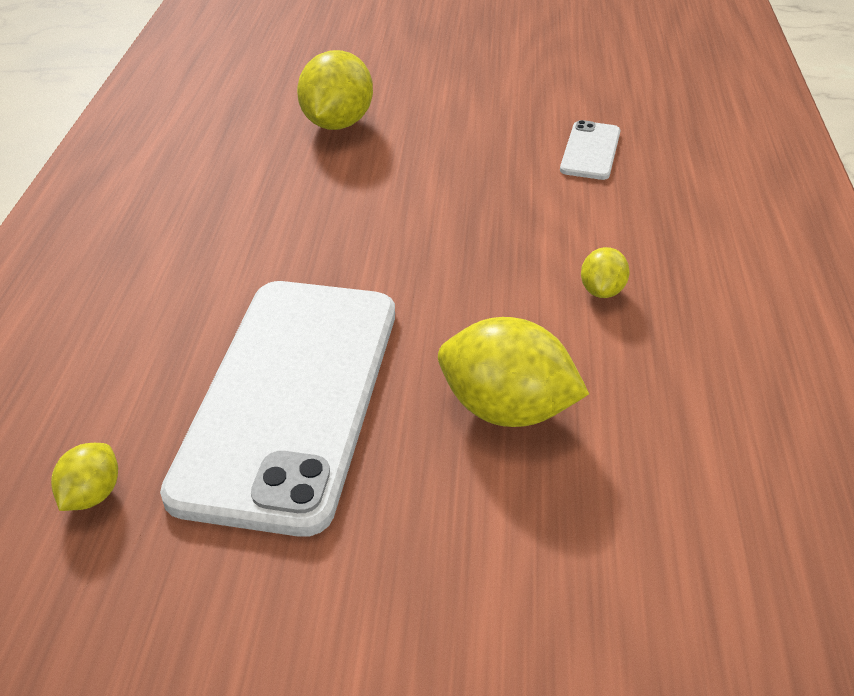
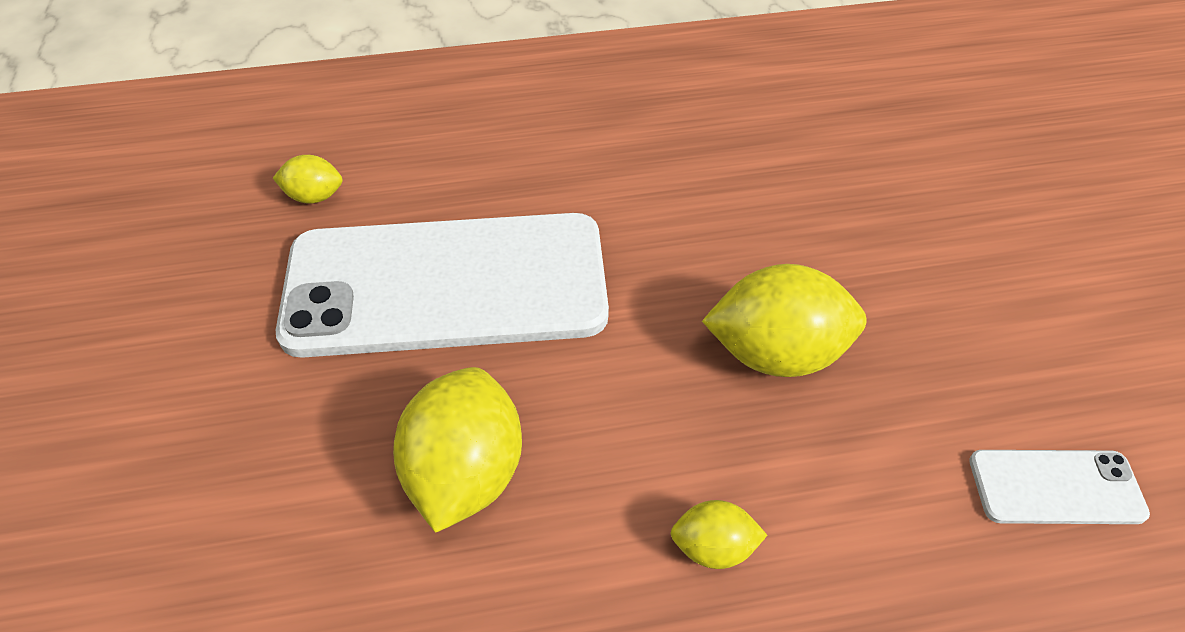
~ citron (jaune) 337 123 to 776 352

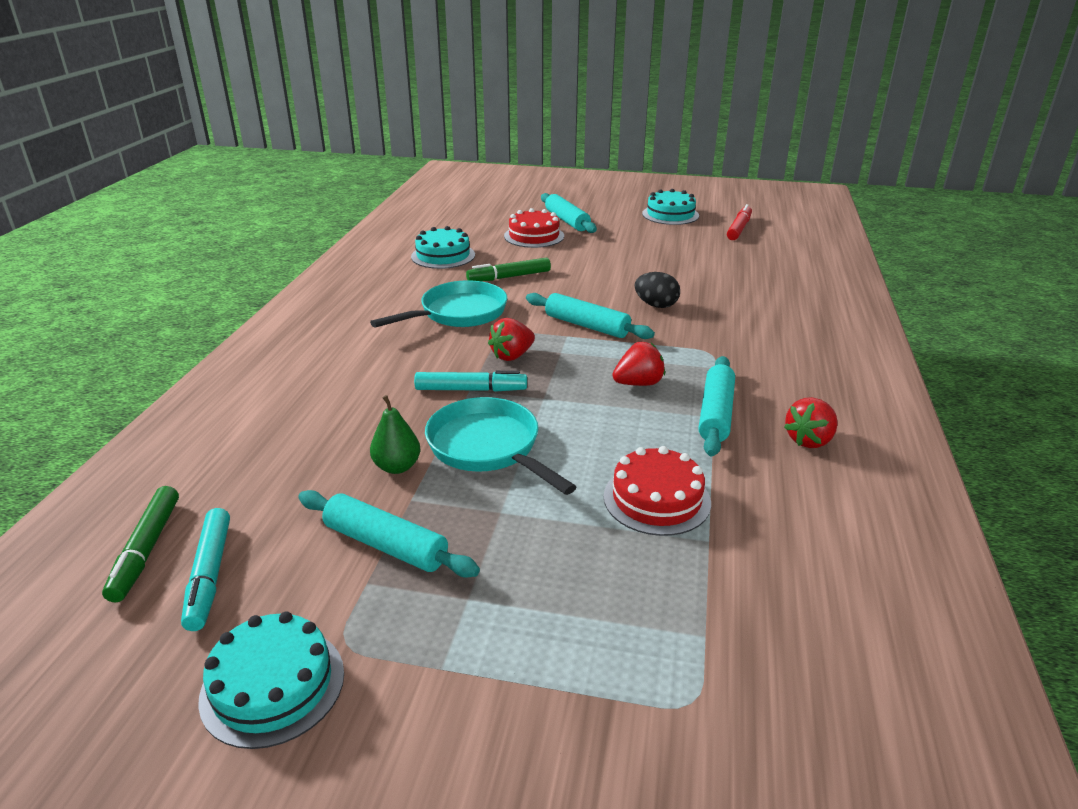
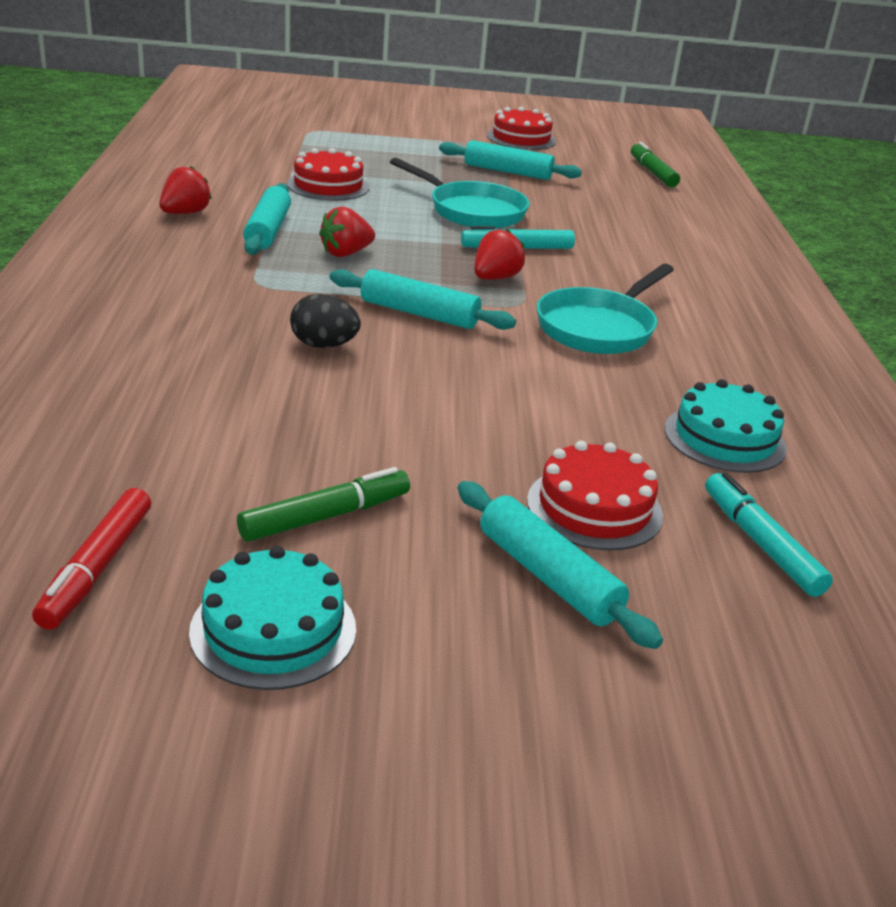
~ feutre (vert) 509 277 to 325 517
~ gâteau (turquoise) 273 685 to gâteau (rouge) 521 138
~ feutre (turquoise) 209 575 to 760 543
- poire (vert) 397 467

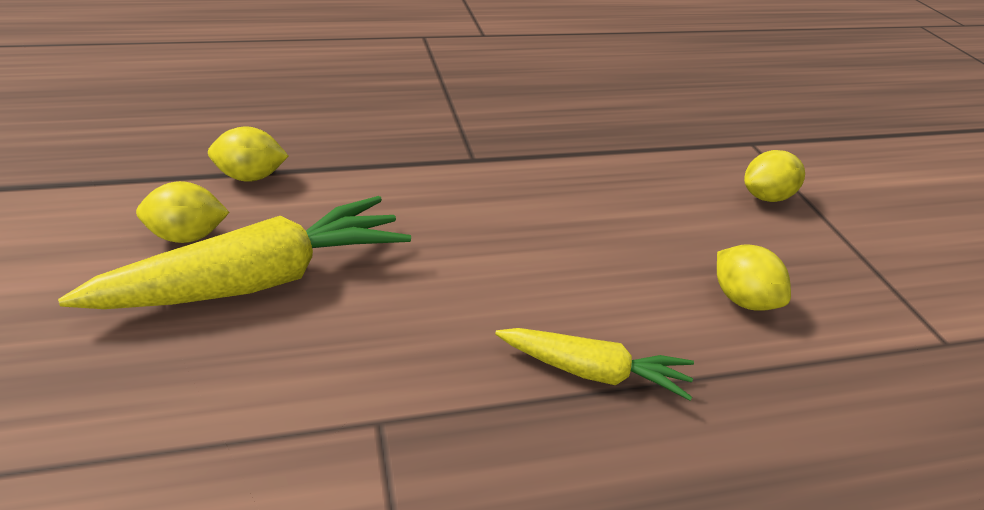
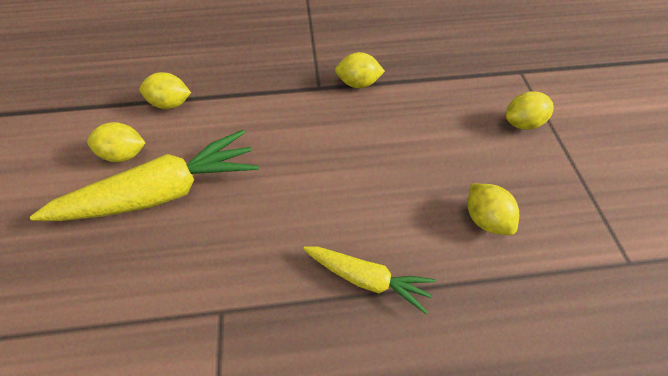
+ citron (jaune) 358 83

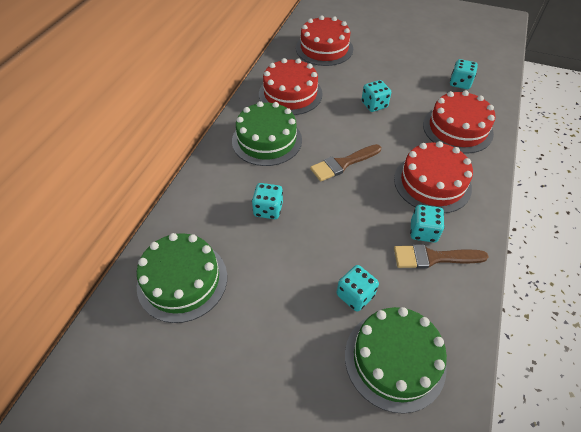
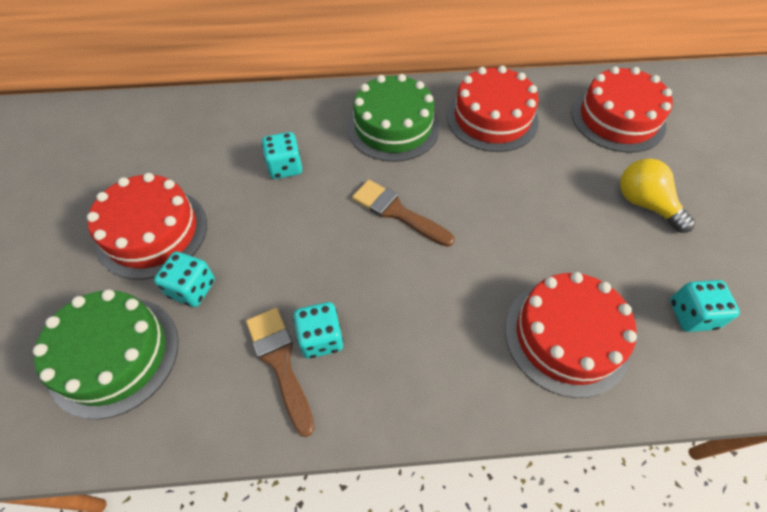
~ gâteau (rouge) 432 183 to 152 232
+ ampoule (jaune) 645 204
- gâteau (vert) 182 280
- dé (turquoise) 374 105

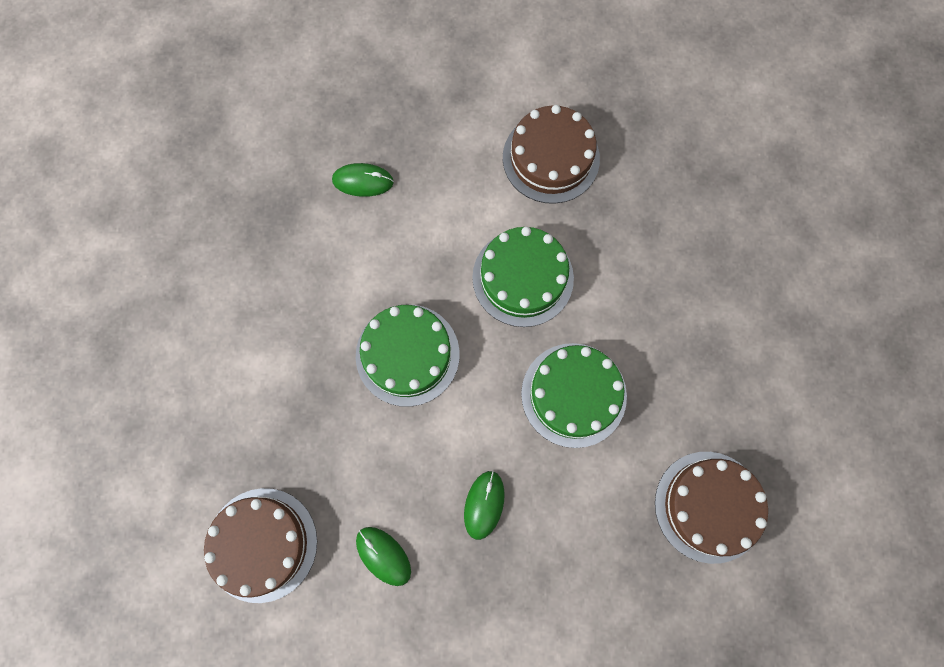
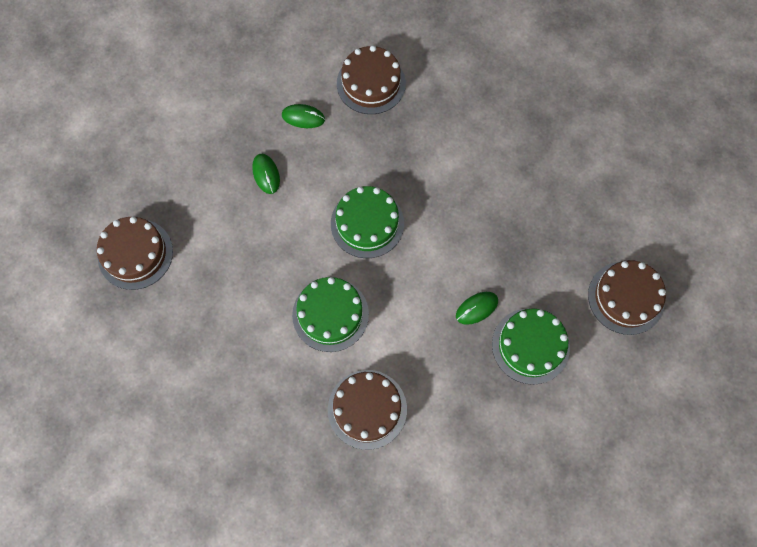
~ gâteau (vert) 573 394 to 530 346
+ gâteau (marron) 626 297

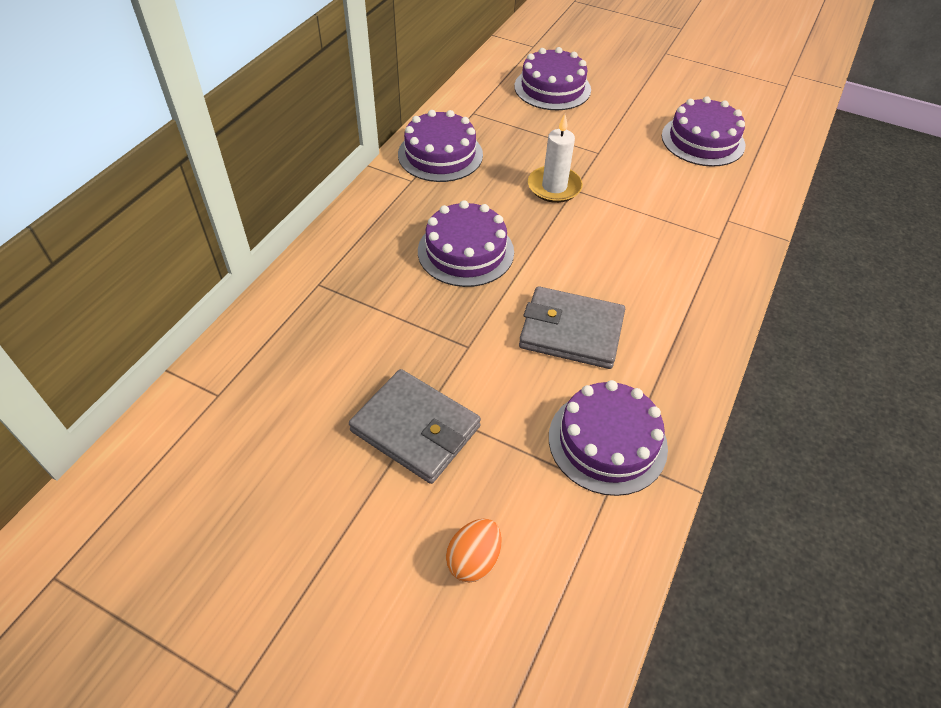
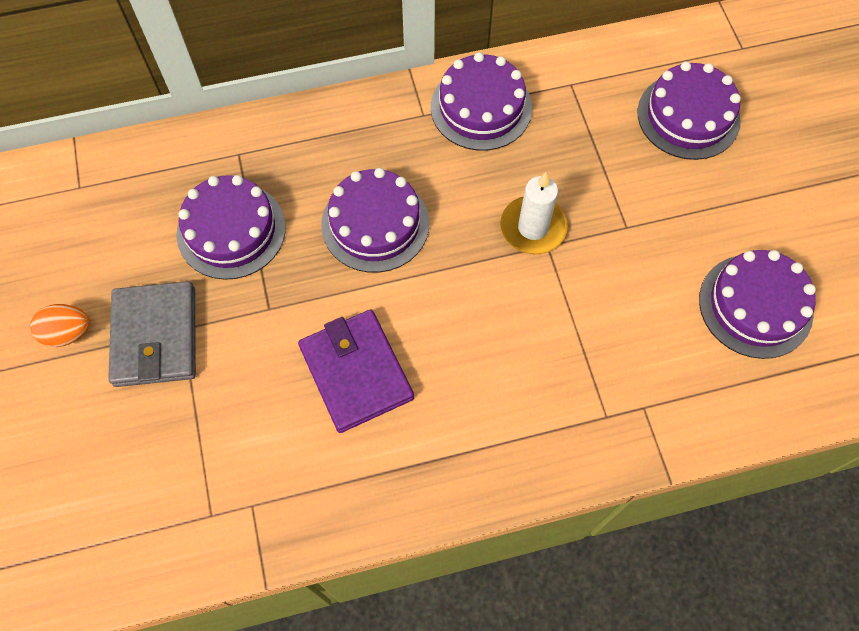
~ œuf (orange) 473 559 to 68 333
~ gâteau (violet) 607 441 to 231 230
~ portefeuille (gris) 571 331 to portefeuille (violet) 356 372

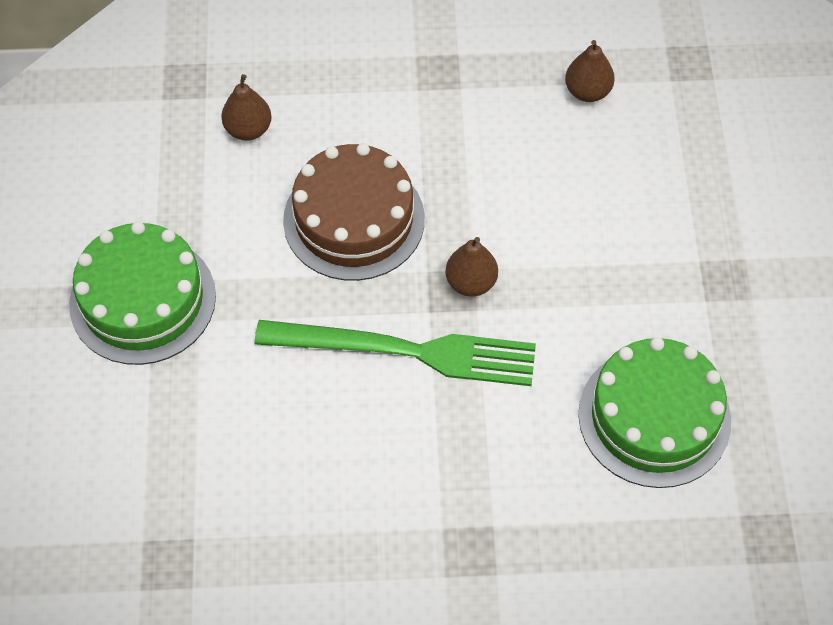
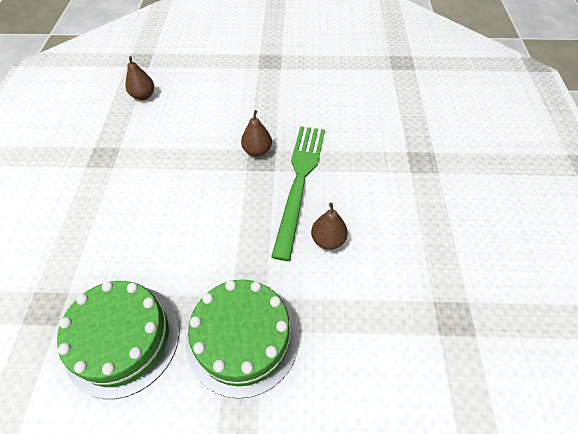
~ gâteau (vert) 654 417 to 123 339
~ poire (marron) 248 129 to 328 240
- gâteau (marron) 354 219

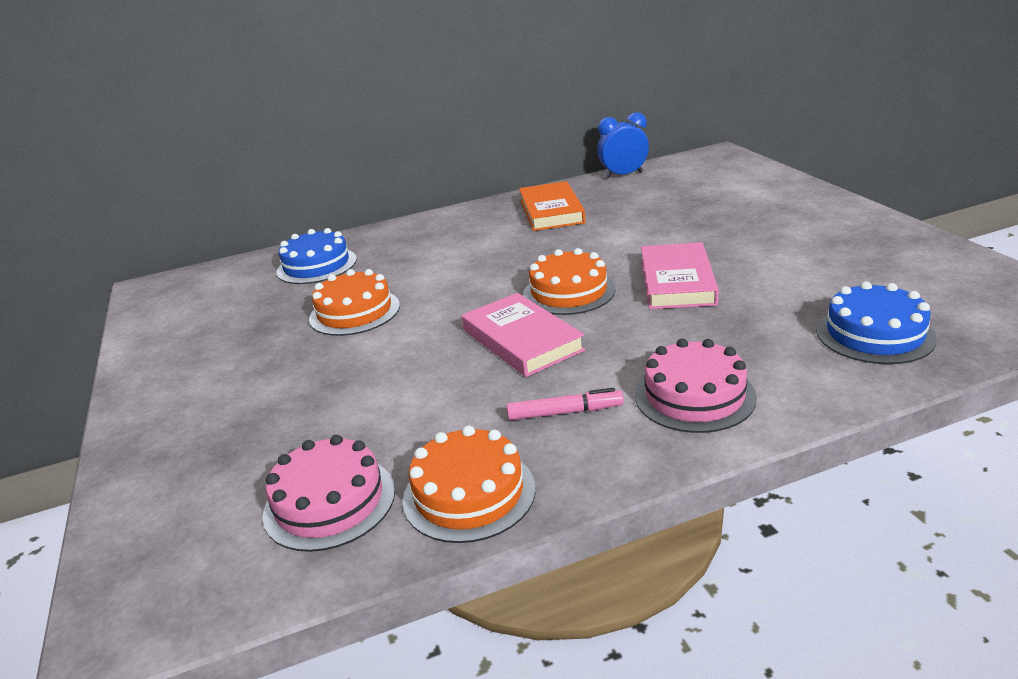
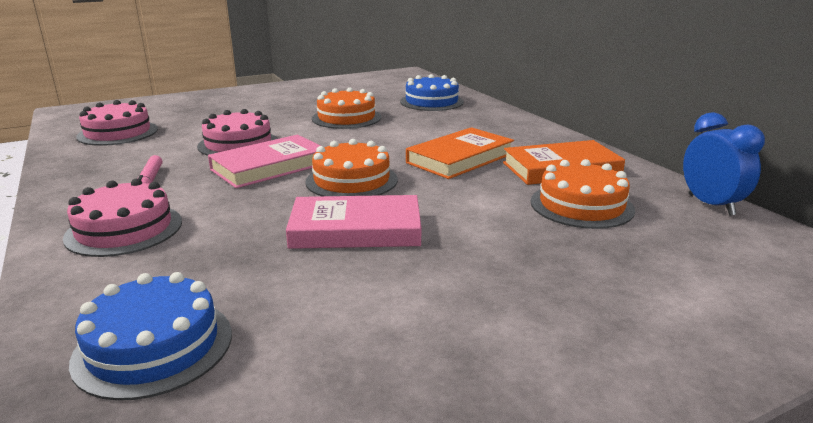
+ gâteau (rose) 238 144
+ livre (orange) 460 158
~ gâteau (orange) 469 493 to 581 205

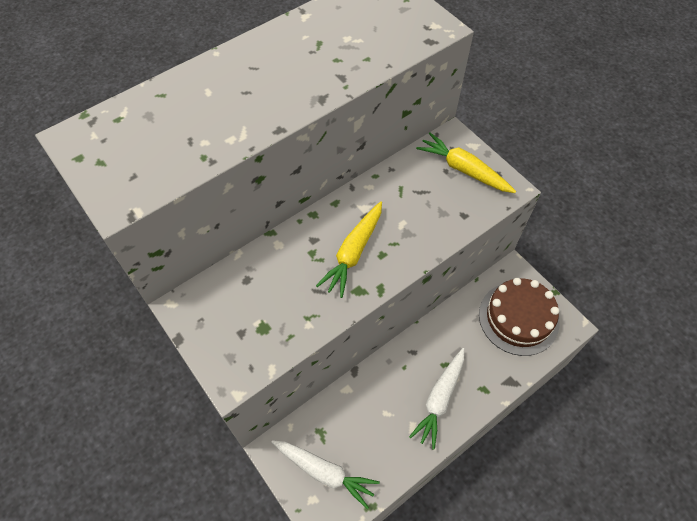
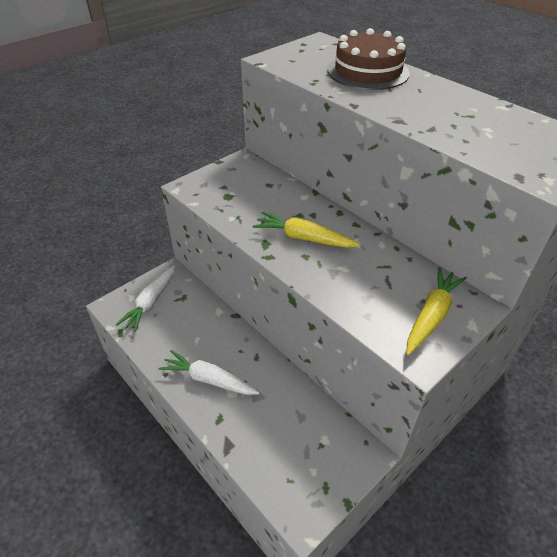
~ gâteau (marron) 518 318 to 368 72

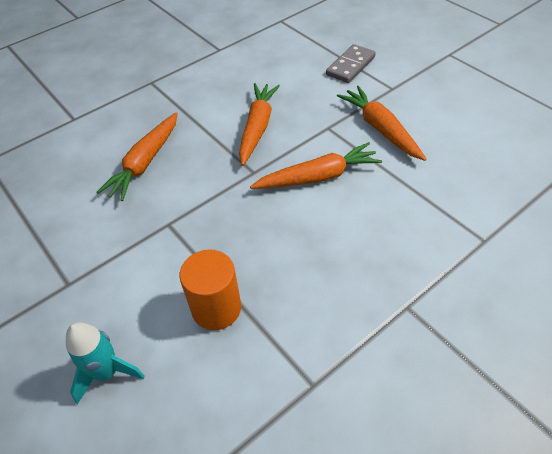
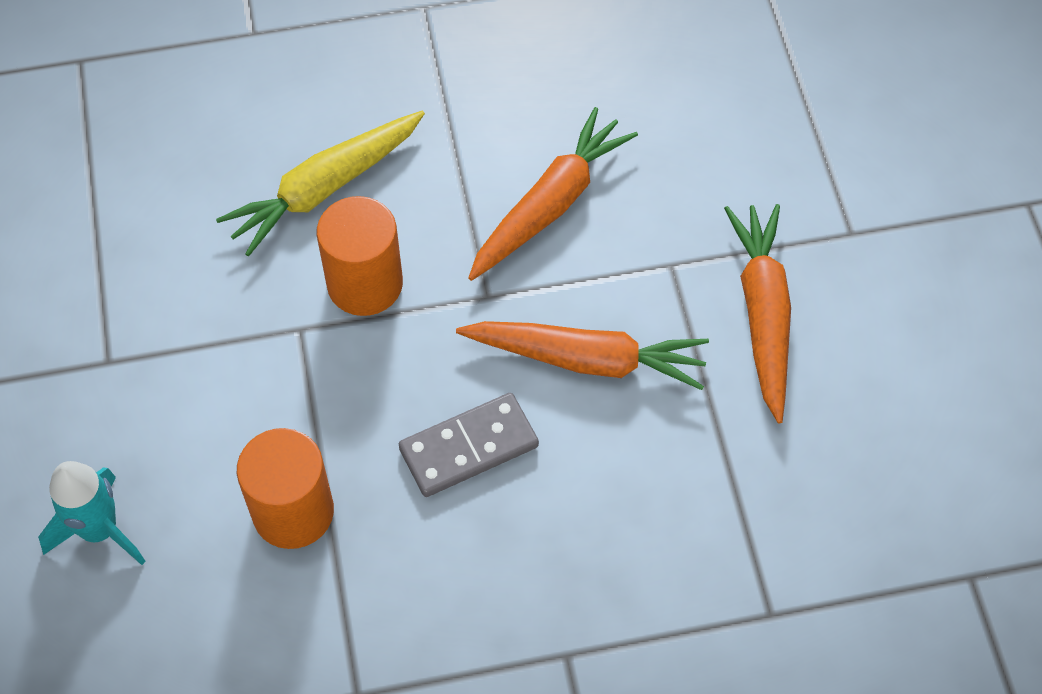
~ carotte (orange) 145 162 to carotte (jaune) 325 188
+ cylindre (orange) 365 284
~ domino (gris) 350 66 to 468 447

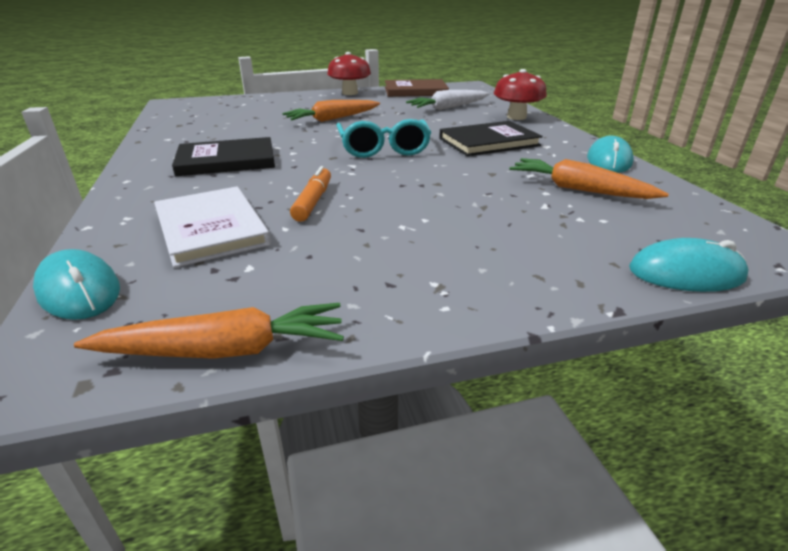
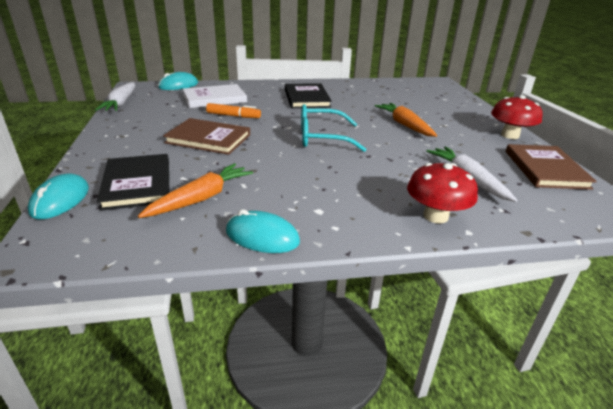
~ carotte (orange) 225 350 to carotte (blanc) 121 103
~ livre (noir) 489 142 to 137 184
+ livre (marron) 208 139

